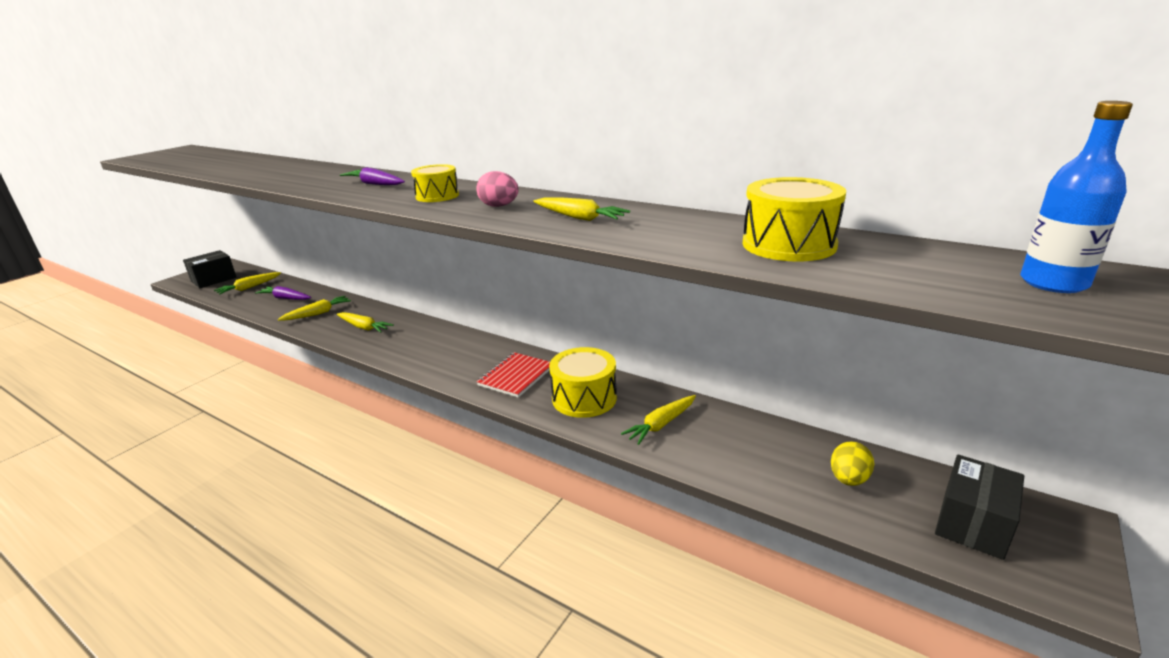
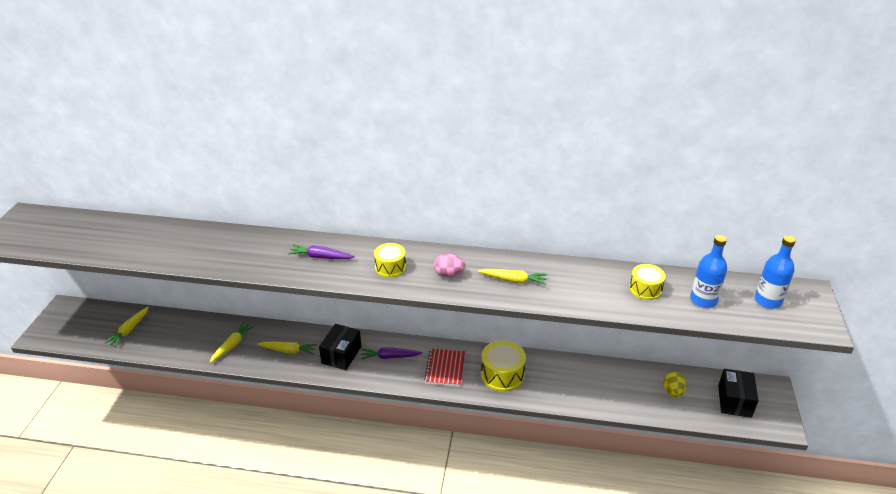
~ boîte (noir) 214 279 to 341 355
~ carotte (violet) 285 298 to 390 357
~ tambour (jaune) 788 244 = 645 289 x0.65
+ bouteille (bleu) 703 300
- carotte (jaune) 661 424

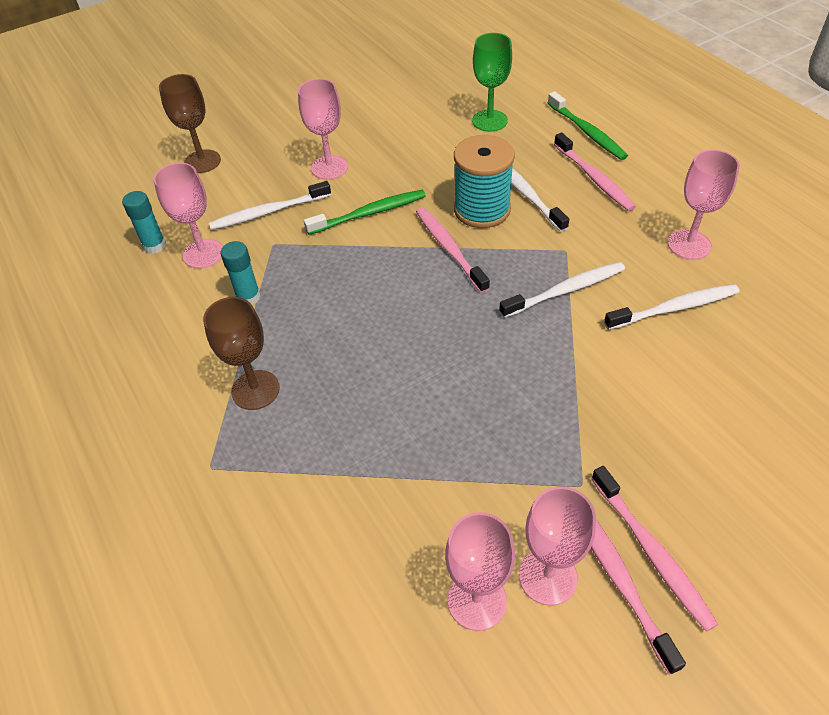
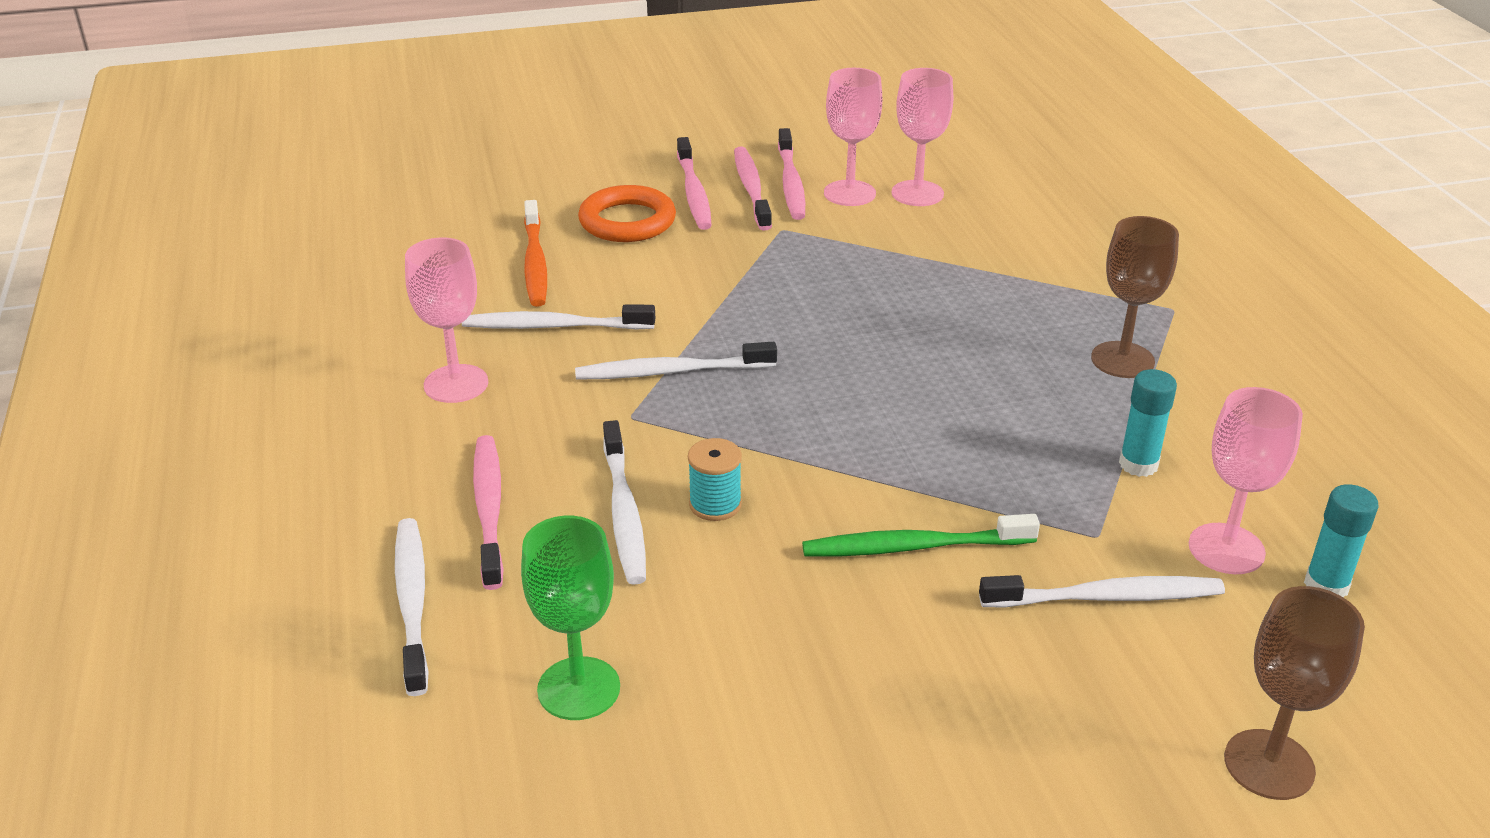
~ brosse à dents (vert) 587 132 to brosse à dents (blanc) 412 602
+ brosse à dents (orange) 535 263
+ anneau (orange) 627 221
~ brosse à dents (rose) 449 248 to 693 193
~ bobine (turquoise) 482 210 = 715 504 x0.52
- verre à pied (rose) 329 167

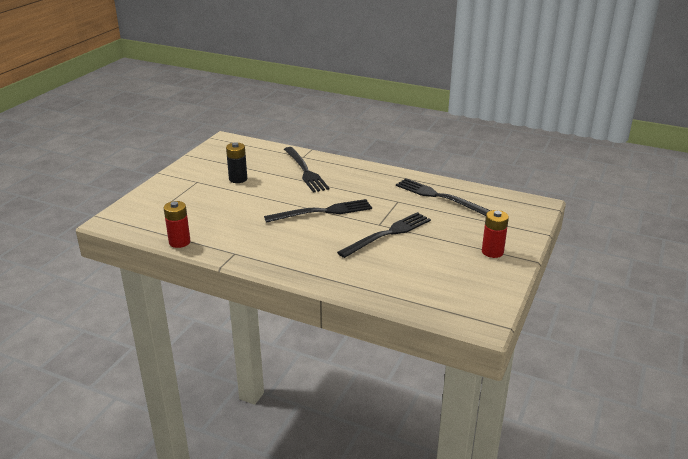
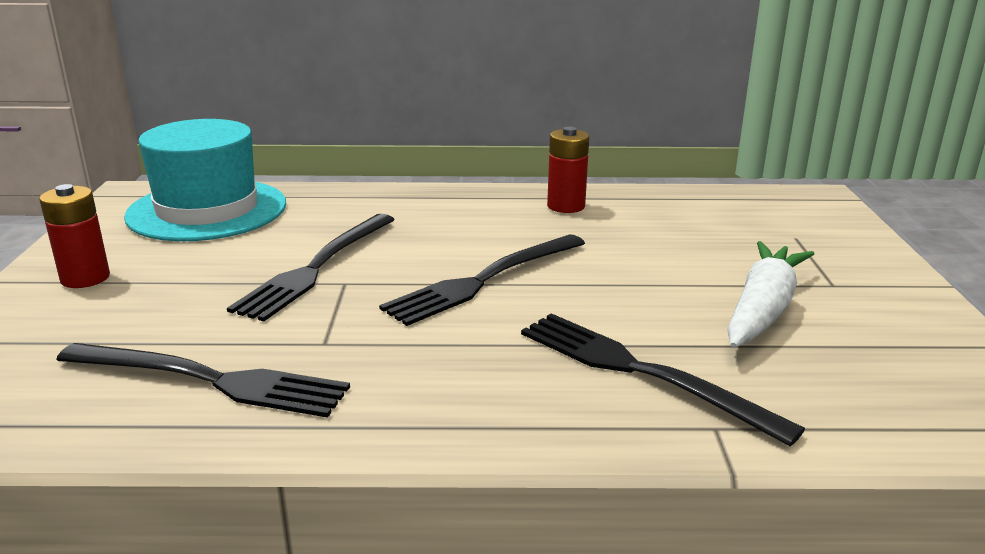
+ chapeau (turquoise) 207 210
~ pile (rouge) 179 242 to 566 206
~ pile (noir) 238 179 to carotte (blanc) 762 309

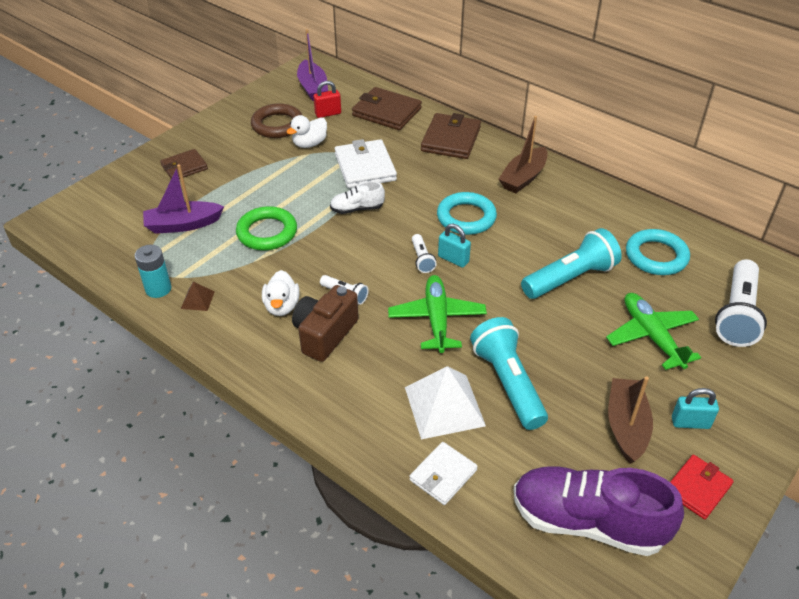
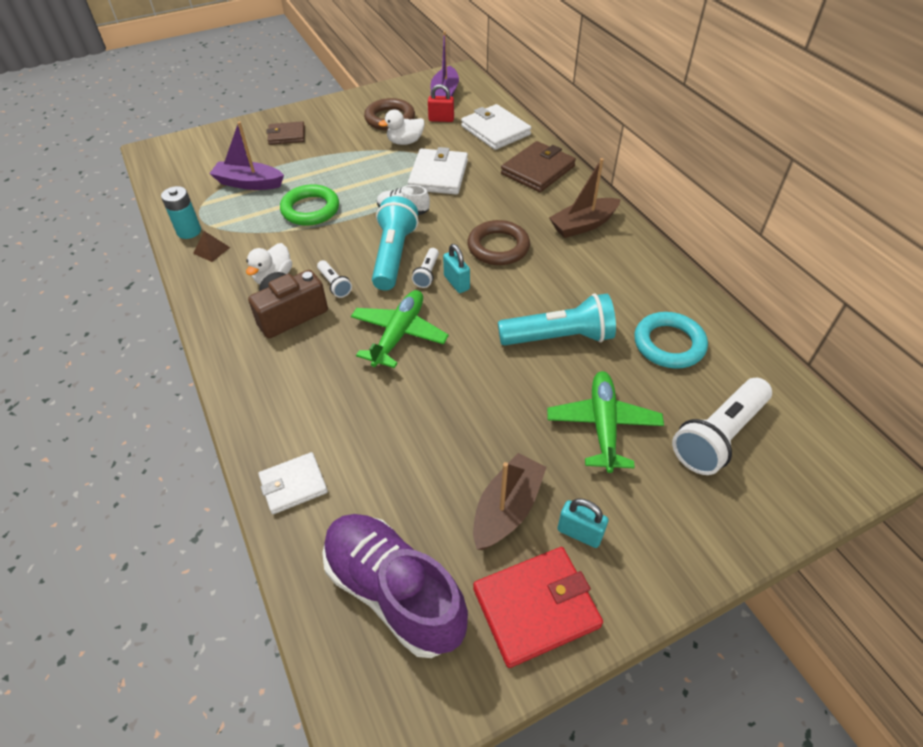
~ lampe de poche (turquoise) 508 383 to 394 255
~ portefeuille (marron) 386 112 to portefeuille (blanc) 495 130
~ anneau (turquoise) 466 217 to anneau (marron) 498 247
~ portefeuille (rouge) 697 488 = 536 607 x1.58
- pyramide (blanc) 444 406

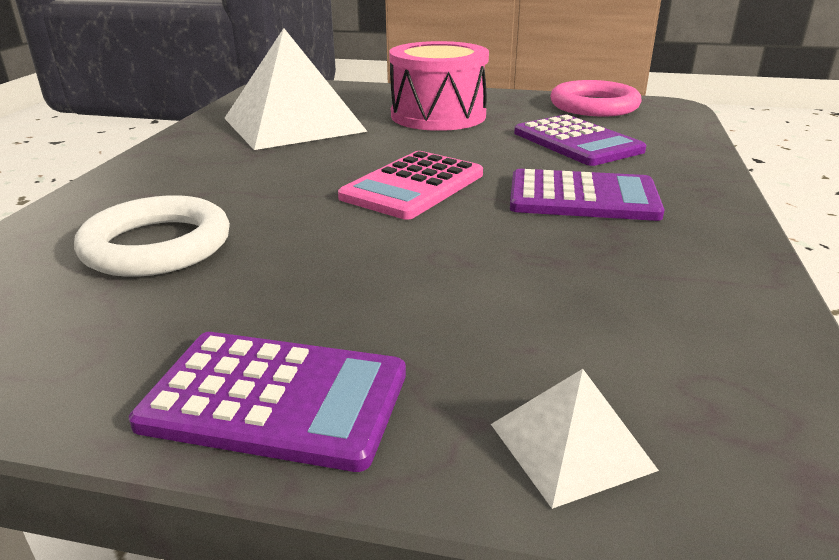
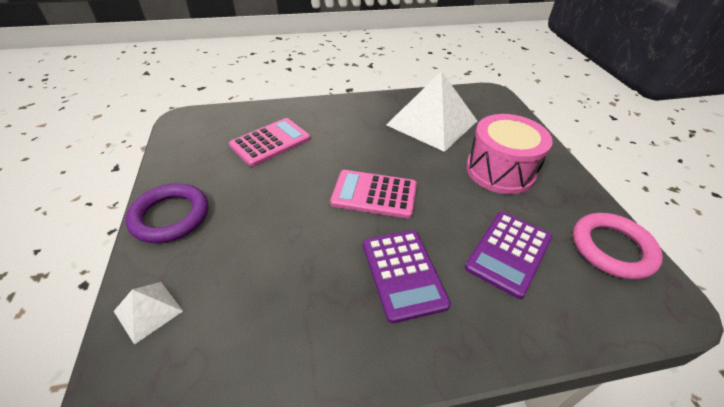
~ calculatrice (violet) 275 399 to anneau (violet) 170 216
~ anneau (blanc) 157 245 to calculatrice (rose) 270 142

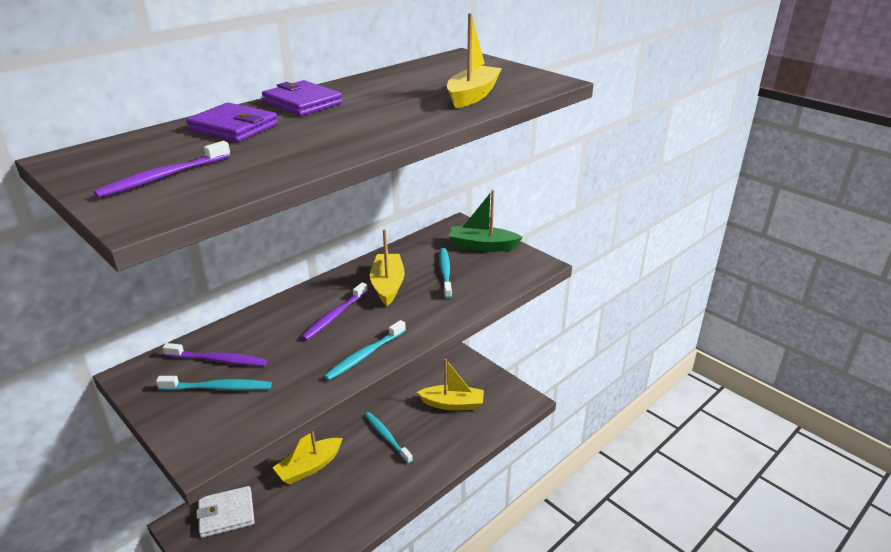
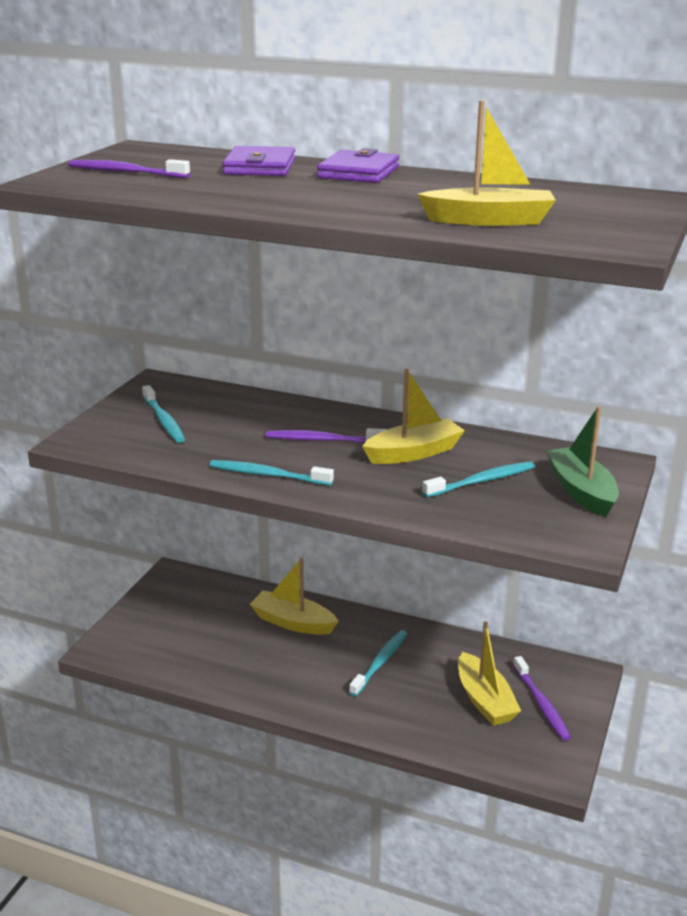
~ brosse à dents (violet) 218 360 to 541 704
- portefeuille (blanc) 226 514

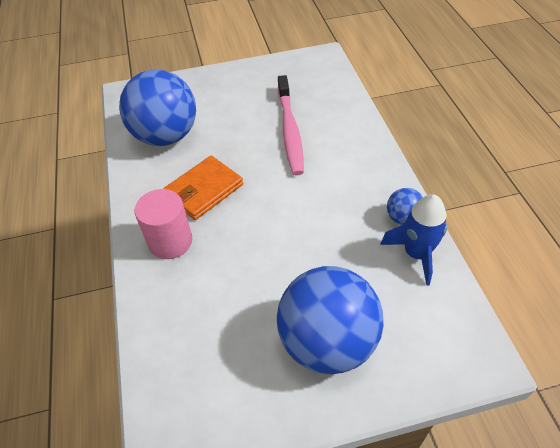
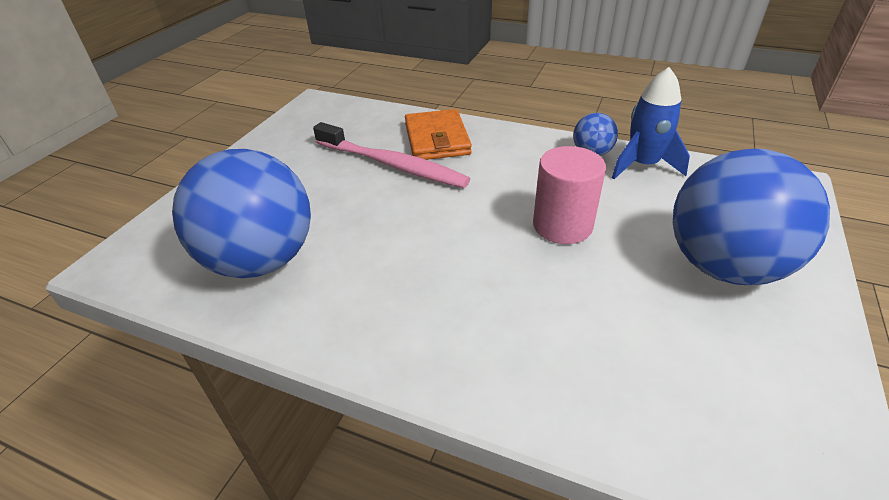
~ portefeuille (orange) 204 190 to 437 139
~ cylindre (rose) 170 241 to 562 225

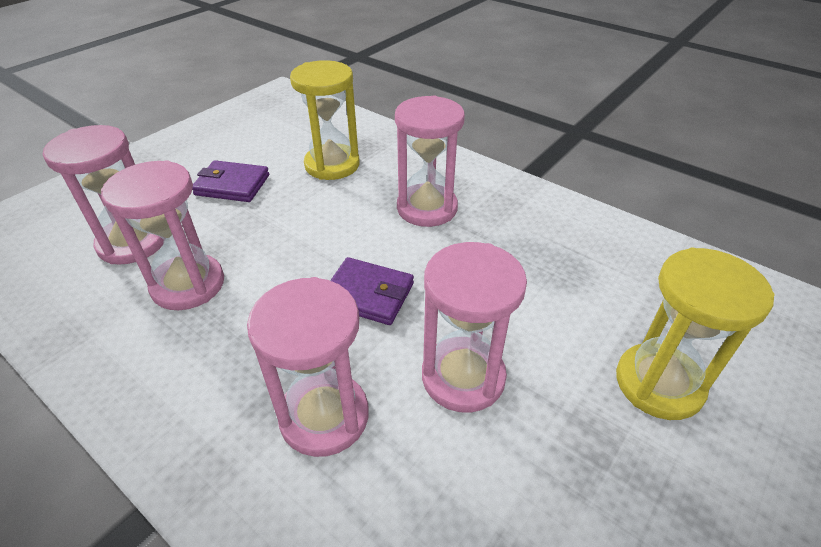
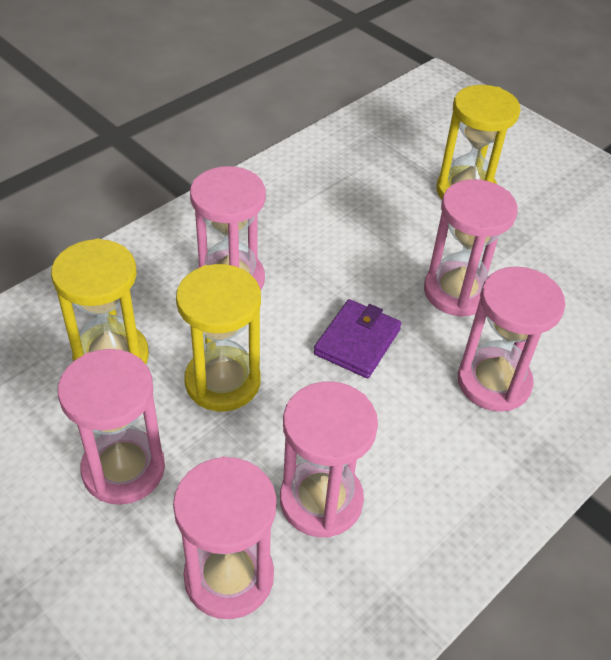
~ portefeuille (violet) 232 185 to sablier (rose) 123 469
+ sablier (jaune) 222 381

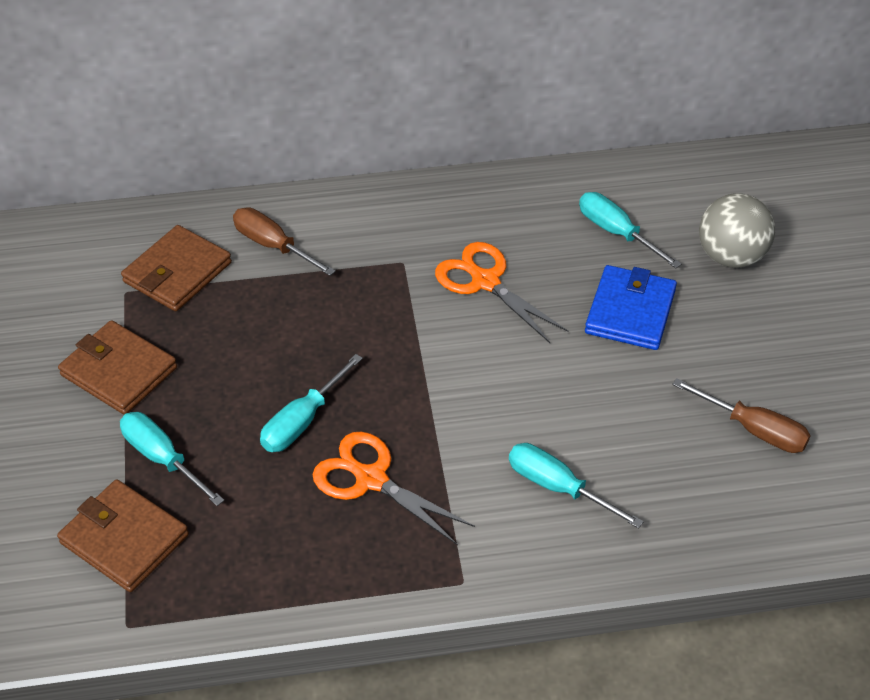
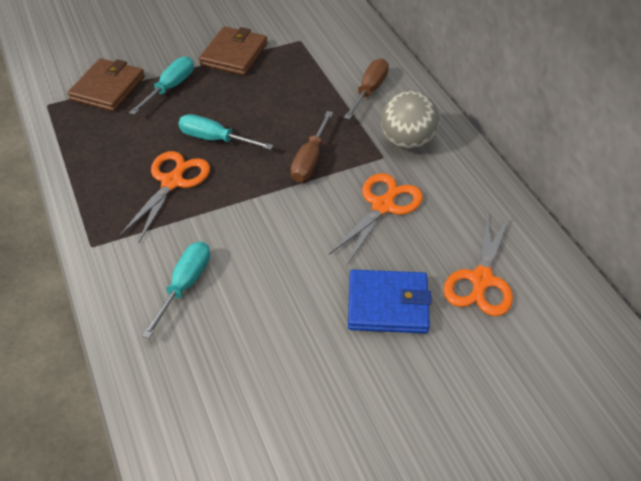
~ tournevis (marron) 755 430 to 310 161
~ balle (gris) 730 256 to 407 142
~ tournevis (turquoise) 615 232 to ciseaux (orange) 481 280
- portefeuille (marron) 177 272

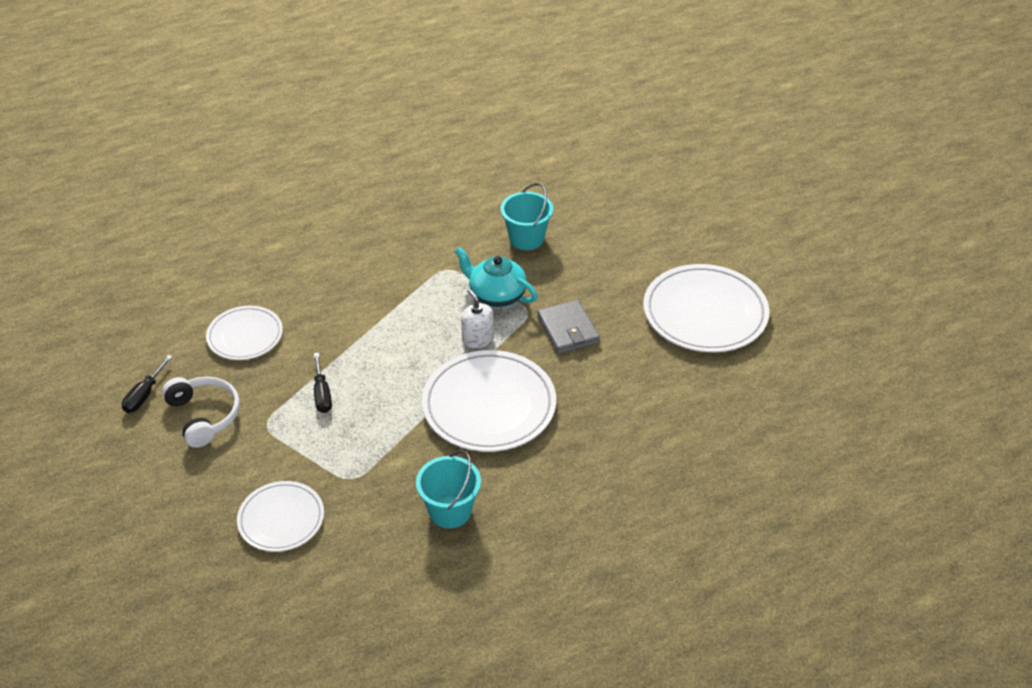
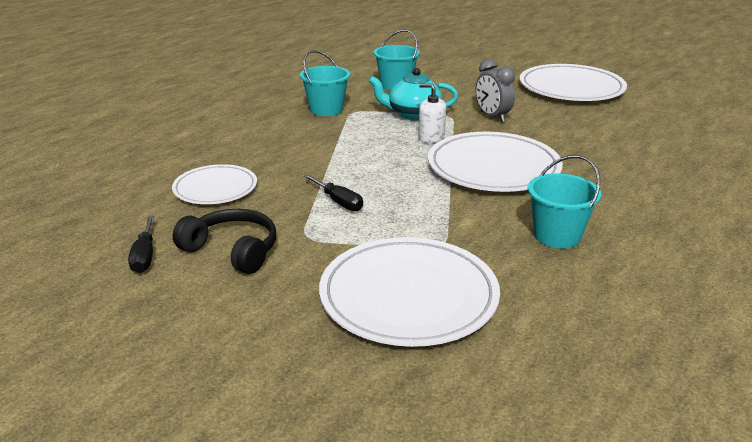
~ casque audio (blanc) 204 416 to casque audio (noir) 232 250
+ seau (turquoise) 326 109
~ assiette (blanc) 281 519 = 408 296 x1.68
~ portefeuille (gris) 568 330 to réveil (gris) 492 117

